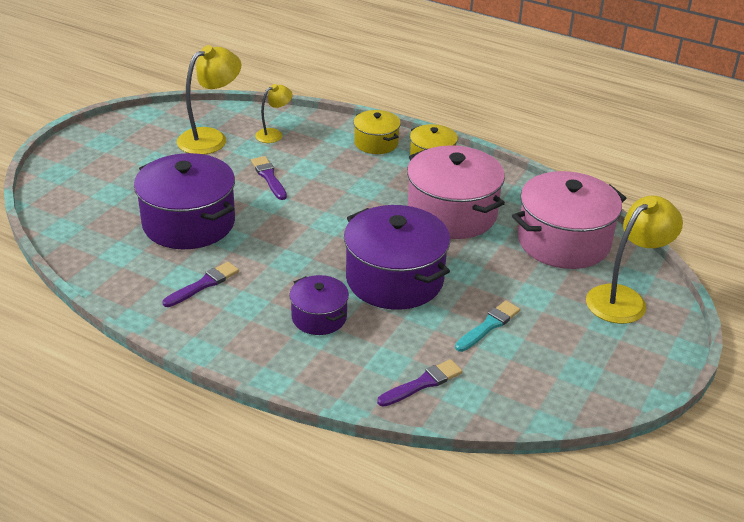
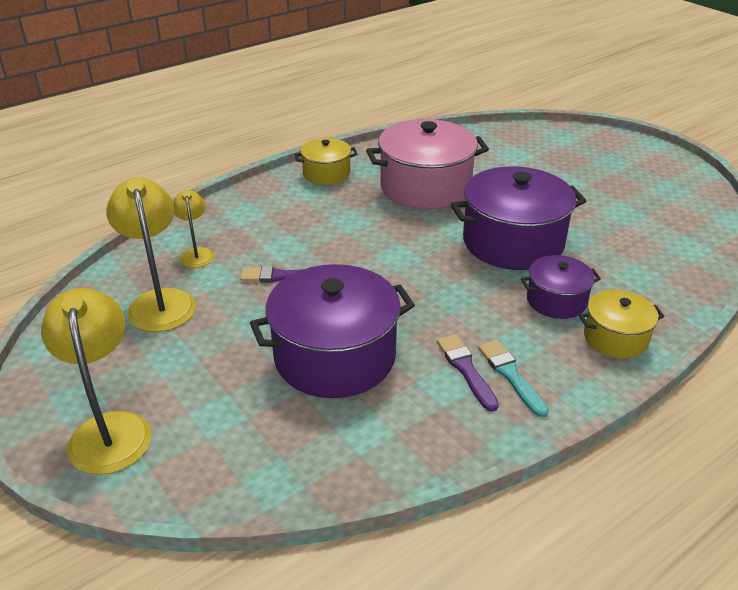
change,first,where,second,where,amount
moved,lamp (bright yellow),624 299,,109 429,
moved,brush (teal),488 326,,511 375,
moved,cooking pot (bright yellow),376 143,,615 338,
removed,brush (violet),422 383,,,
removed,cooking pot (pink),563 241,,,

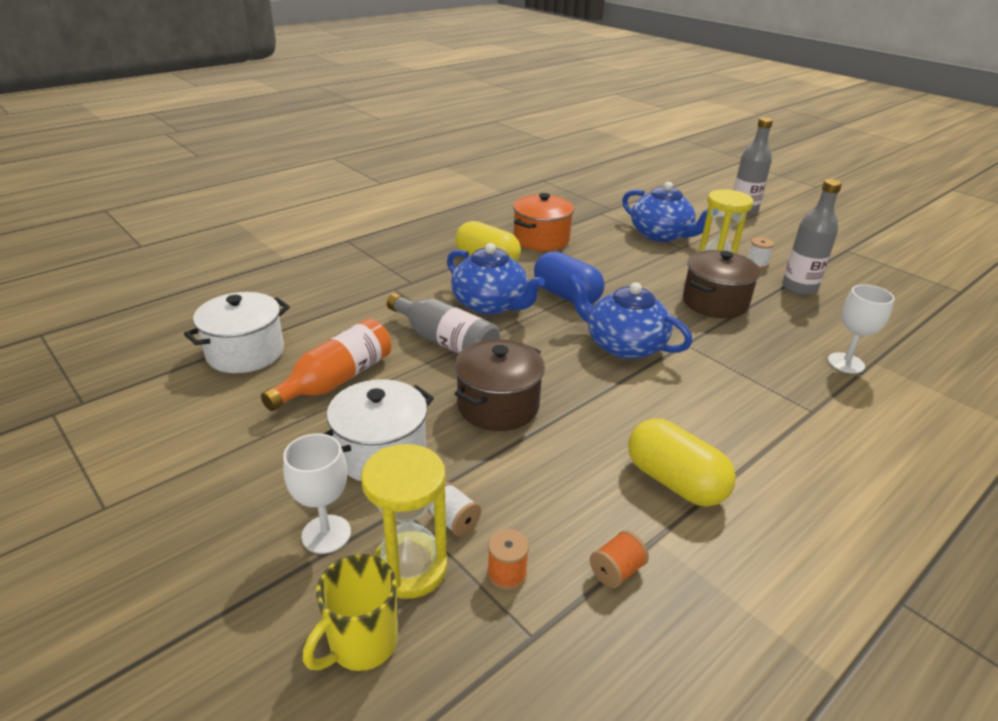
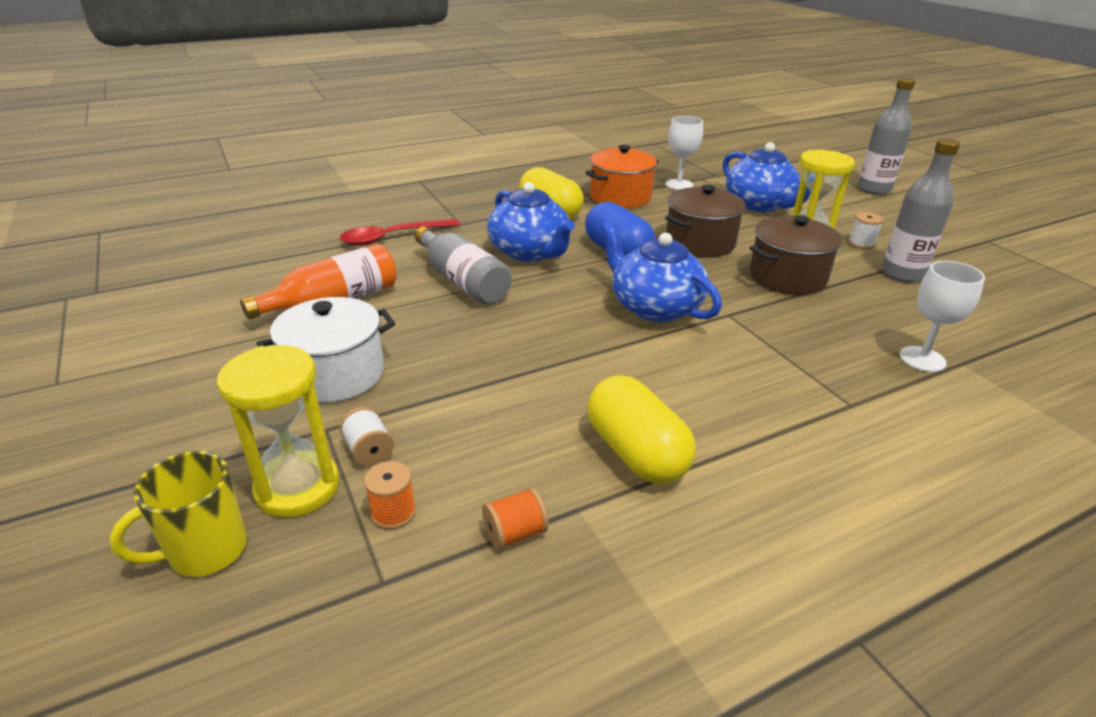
change,first,where,second,where,amount
added,,,tablespoon (crimson),393 237,
moved,chalice (pure white),326 534,,679 185,
moved,cooking pot (dark brown),498 406,,700 243,
removed,cooking pot (pure white),245 353,,,

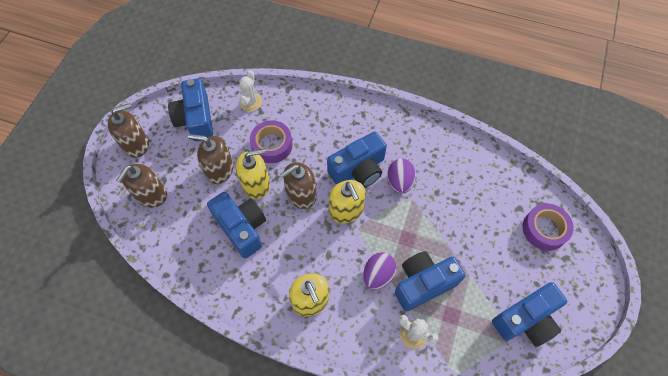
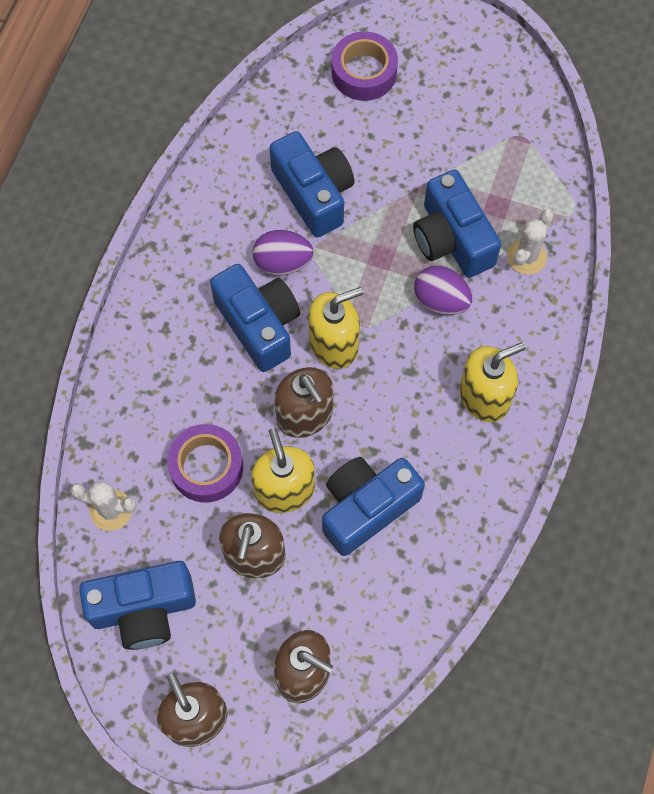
change,first,where,second,where,amount
moved,compact camera (cobalt),526 320,,314 193,

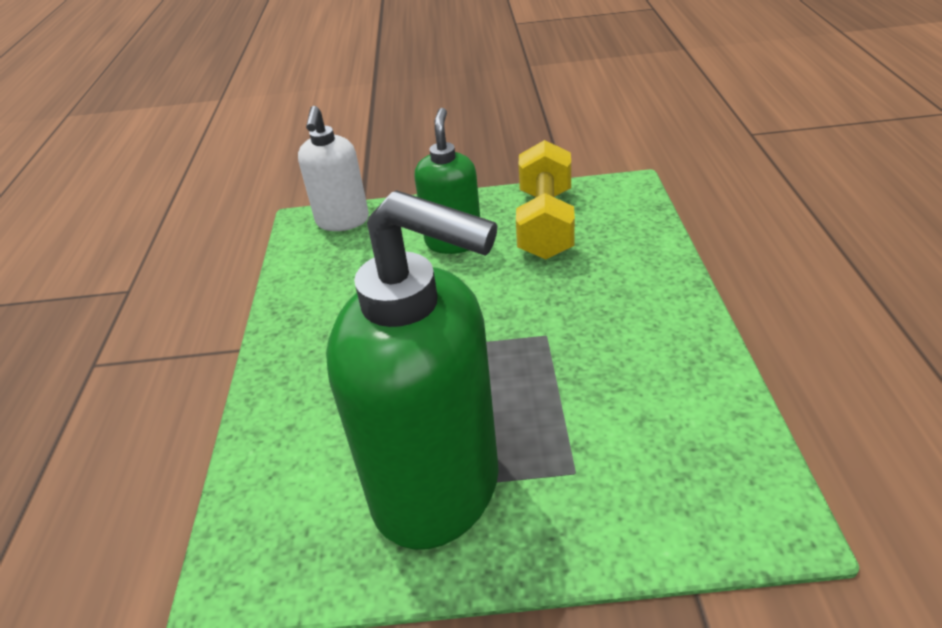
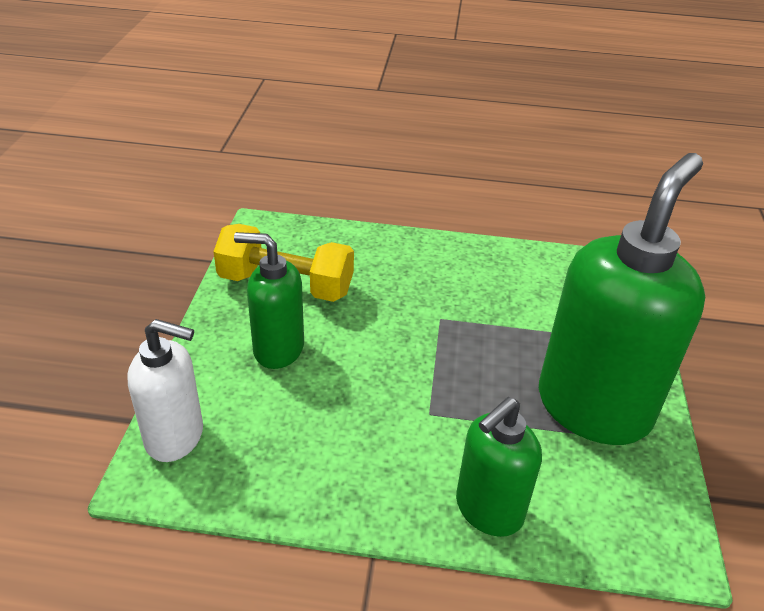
change,first,where,second,where,amount
added,,,soap pump (green),488 510,

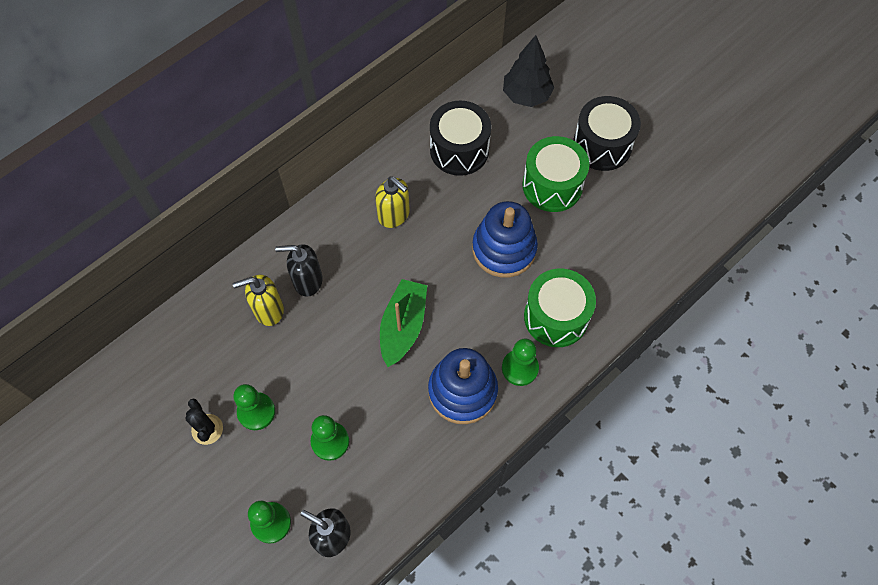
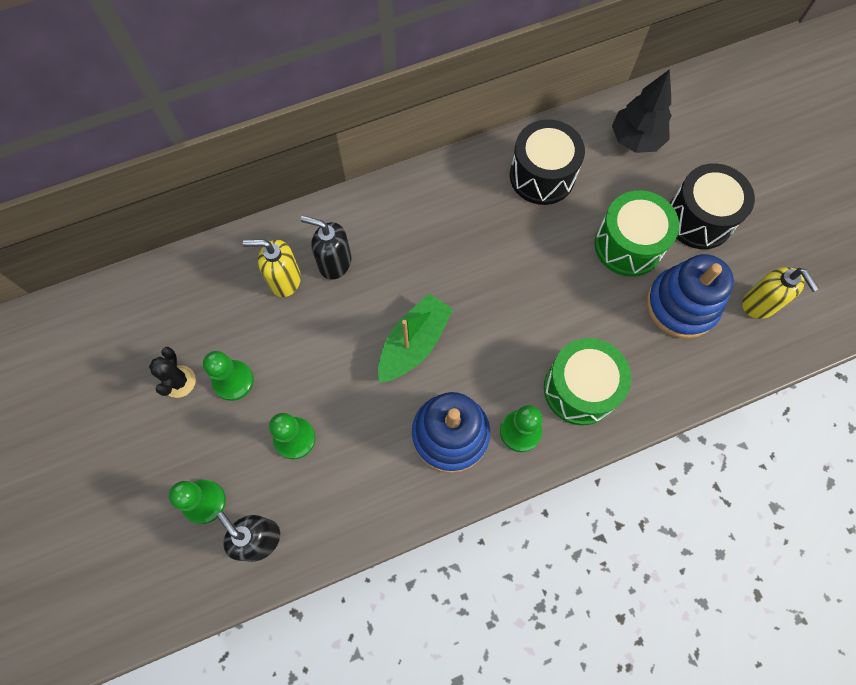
change,first,where,second,where,amount
moved,ring stacker (cobalt),504 249,,681 305,
moved,soap pump (bright yellow),394 215,,760 304,

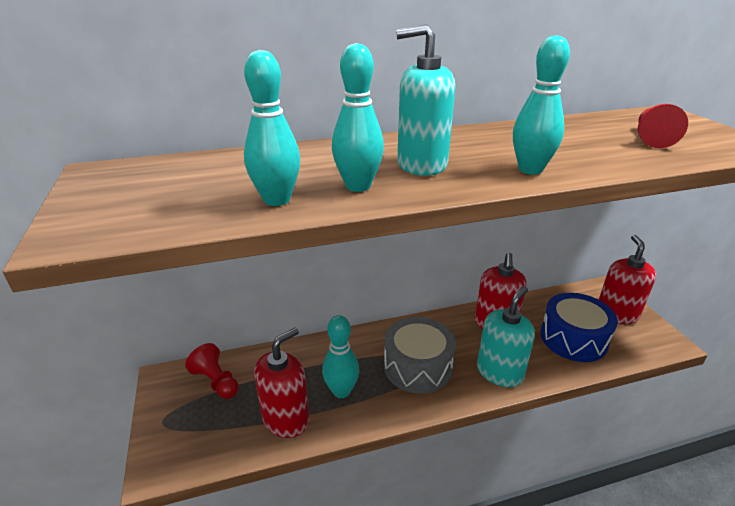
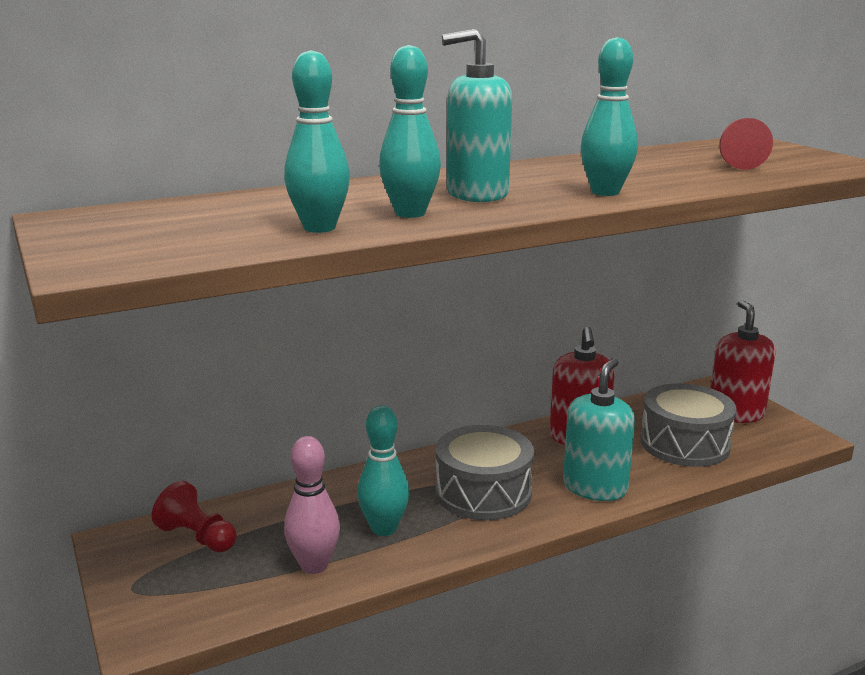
change,first,where,second,where,amount
replaced,soap pump (crimson),286 419,bowling pin (pink),314 565,
recoloured,drum (cobalt),573 338,drum (grey),684 443,

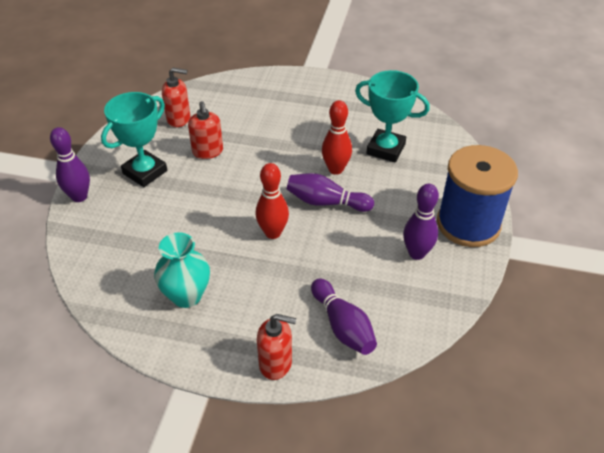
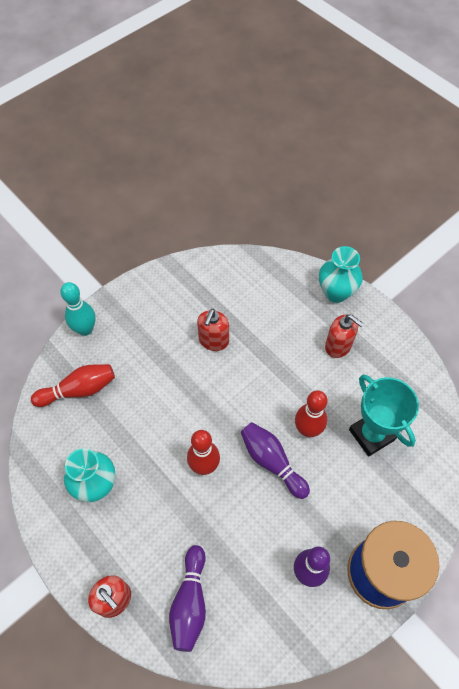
change,first,where,second,where,amount
added,,,bowling pin (crimson),78 390,
recoloured,bowling pin (violet),79 197,bowling pin (teal),85 329,
added,,,flower vase (teal),336 292,
moved,soap pump (crimson),179 119,,338 346,
removed,prize cup (teal),145 172,,,

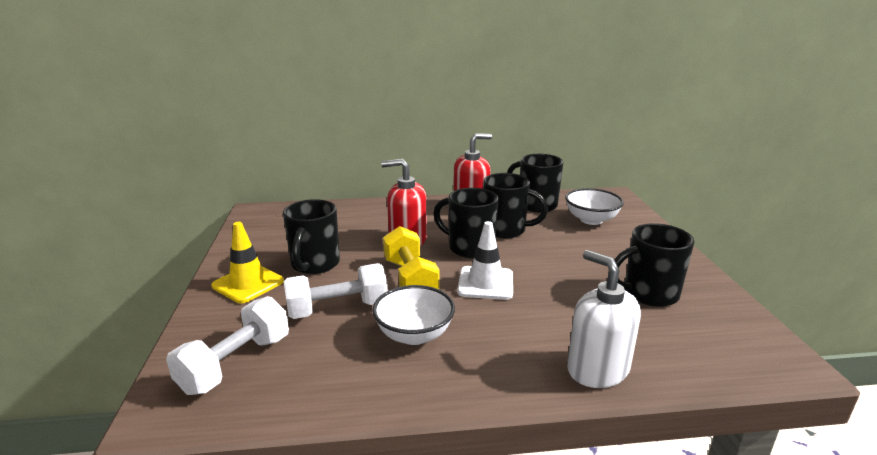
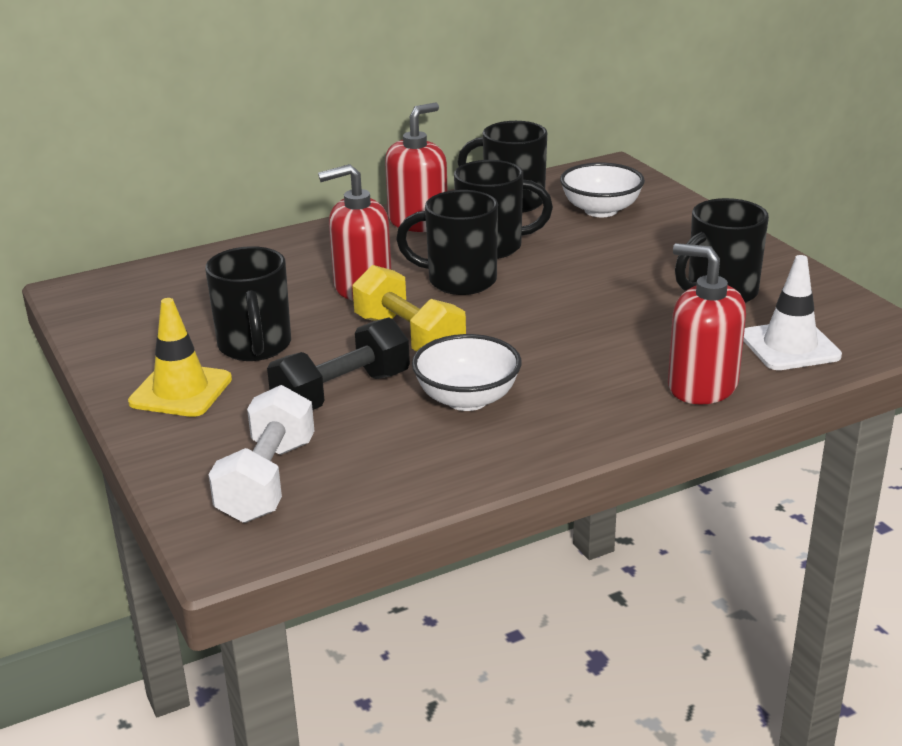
change,first,where,second,where,amount
recoloured,free weight (pure white),337 309,free weight (ebony),342 393,
recoloured,soap pump (pure white),597 369,soap pump (crimson),702 386,
moved,road cone (pure white),485 283,,790 346,

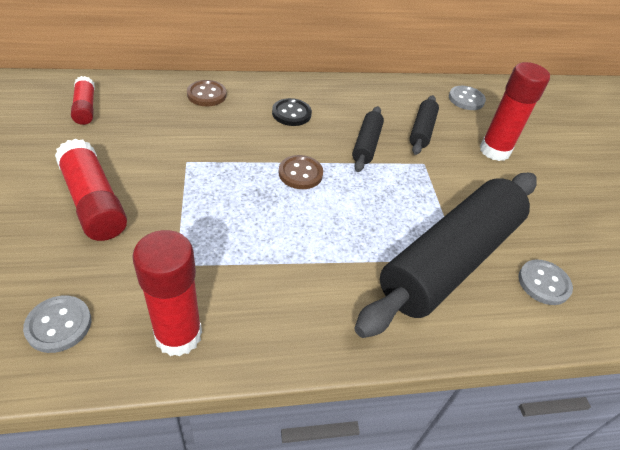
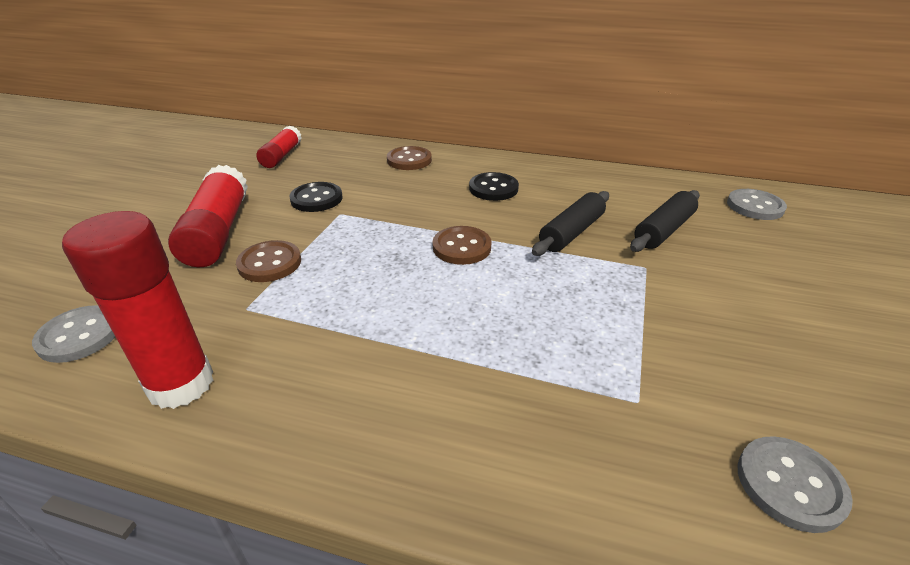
change,first,where,second,where,amount
added,,,shirt button (dark brown),269 263,
added,,,shirt button (ebony),316 199,
removed,dough roller (ebony),450 260,,,
removed,glue (crimson),494 151,,,

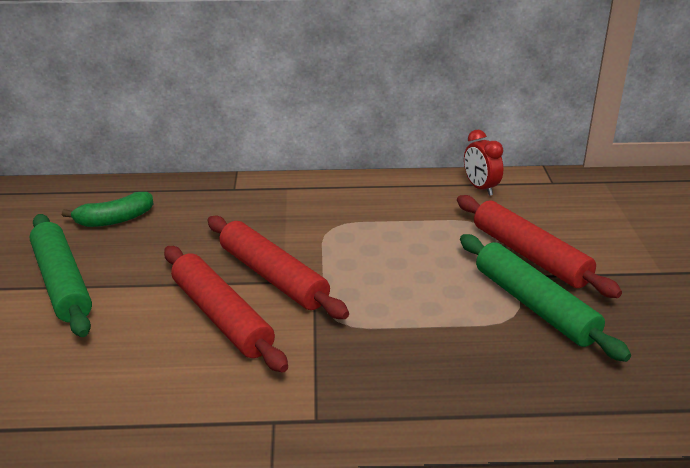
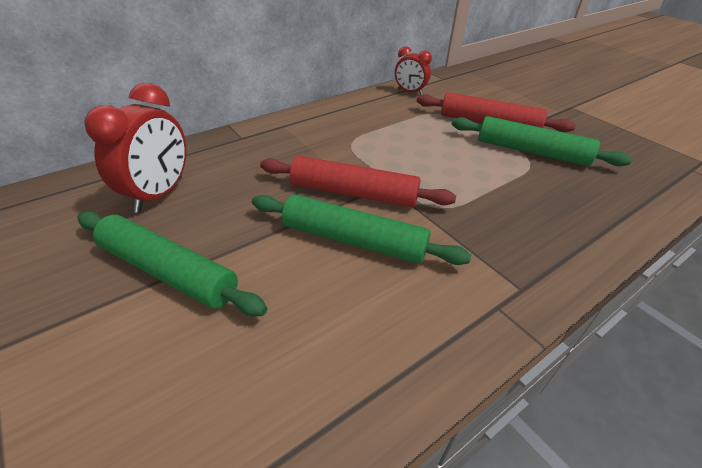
change,first,where,second,where,amount
replaced,banana fruit (green),114 220,clock (crimson),159 194,
recoloured,dough roller (crimson),221 317,dough roller (green),353 240,

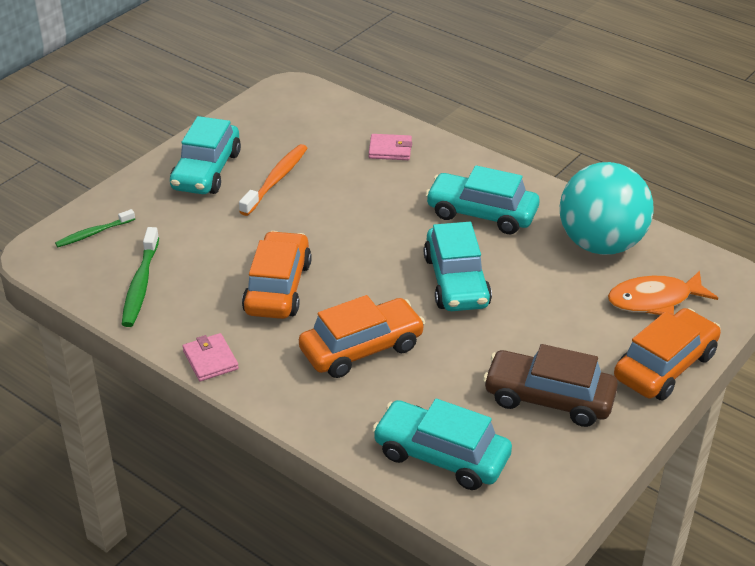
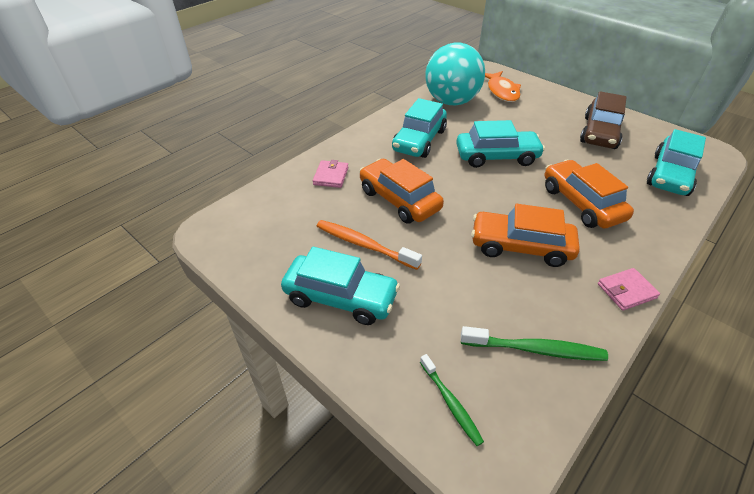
change,first,where,second,where,amount
moved,automobile (bright orange),665 366,,399 200,

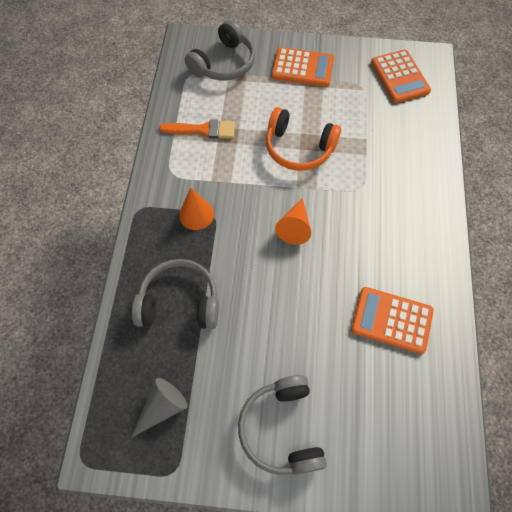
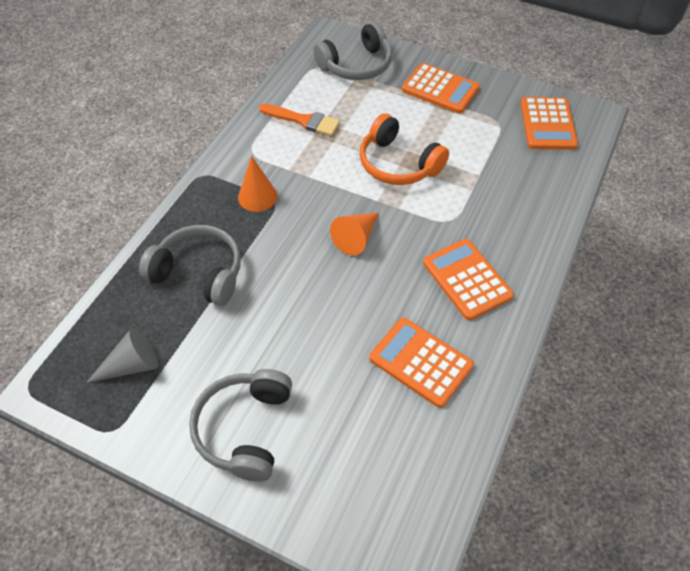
change,first,where,second,where,amount
added,,,pocket calculator (bright orange),467 279,

